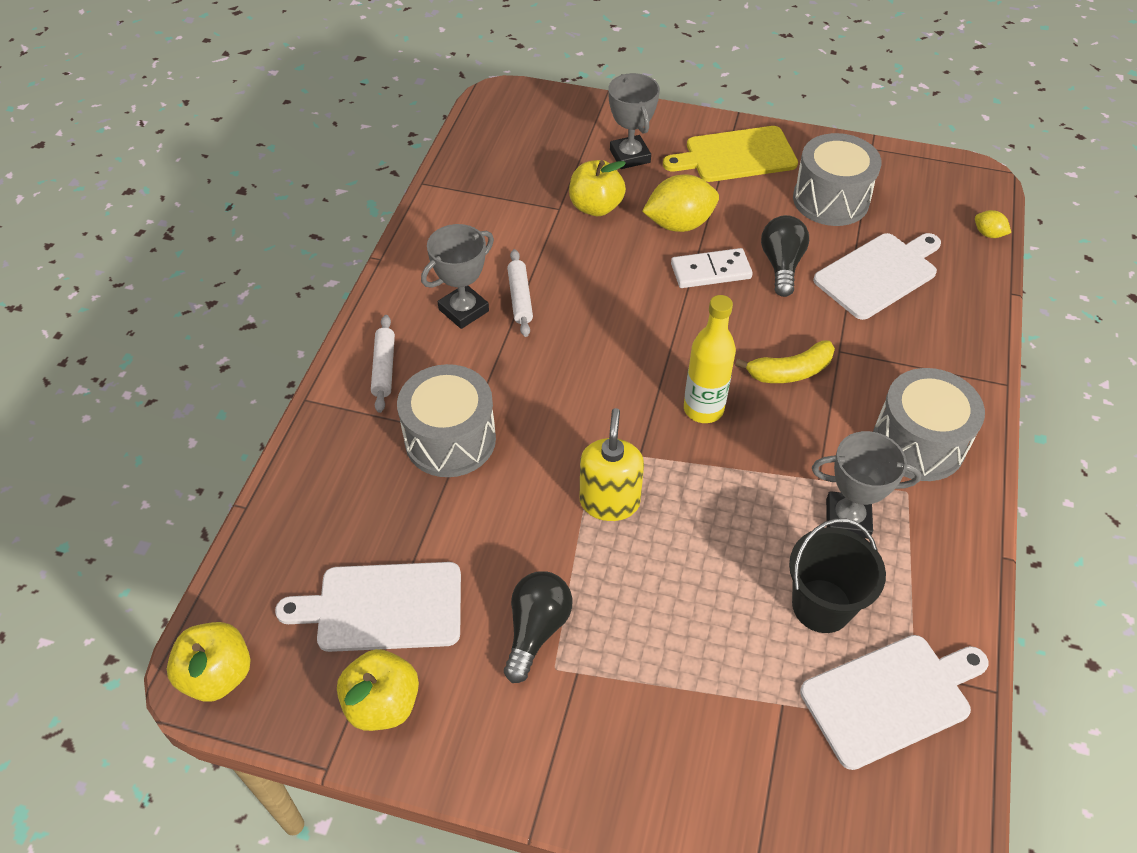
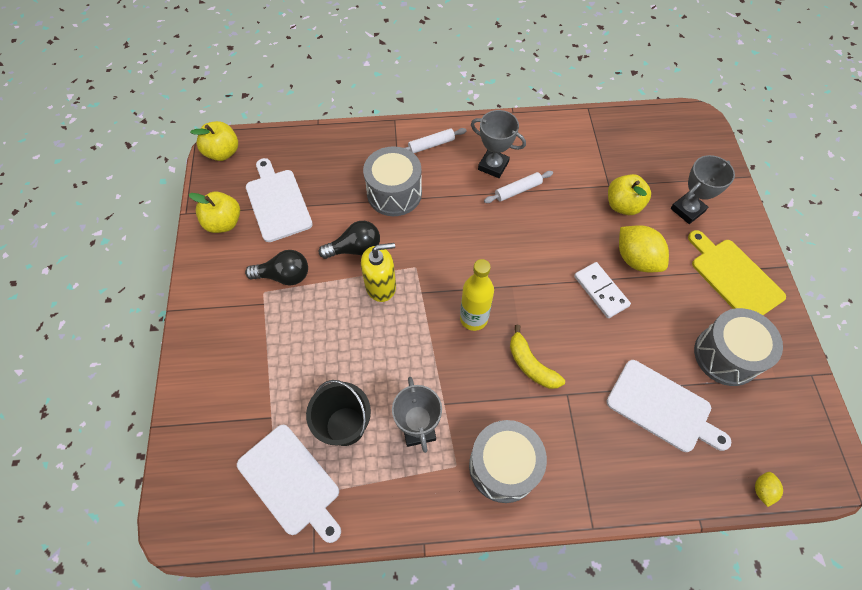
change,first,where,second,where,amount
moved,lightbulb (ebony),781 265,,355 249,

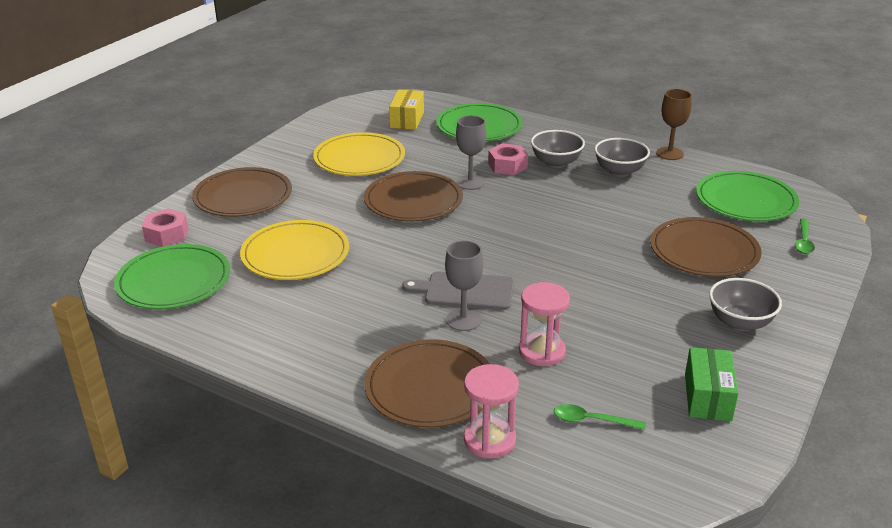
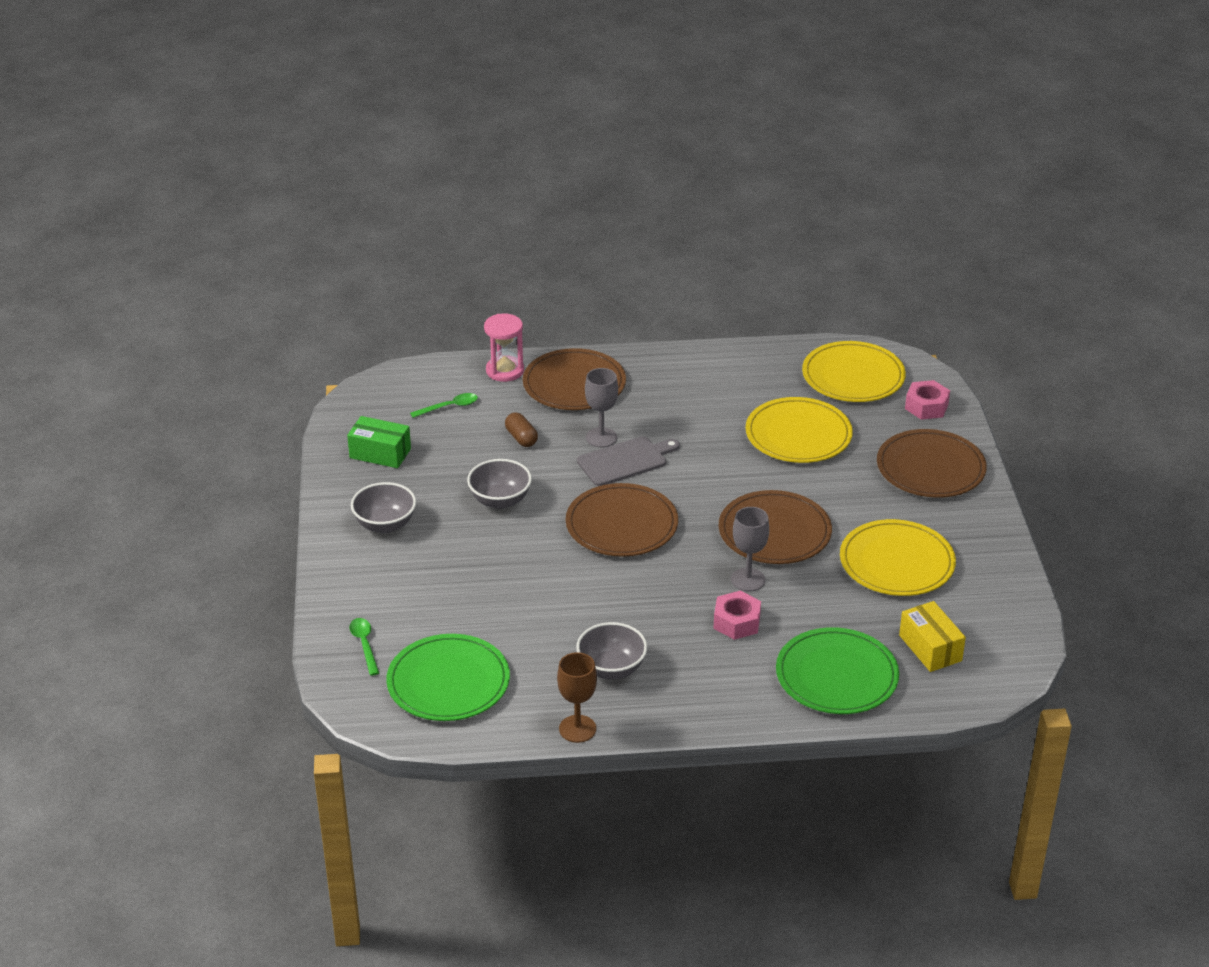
change,first,where,second,where,amount
turned,box (green),707 397,,380 453,45 degrees counterclockwise
moved,bowl (grey),556 163,,500 500,
replaced,sand timer (pink),542 351,capsule (dark brown),521 438,
moved,dinner plate (dark brown),704 251,,621 524,
recoloured,dinner plate (green),174 281,dinner plate (bright yellow),853 376,

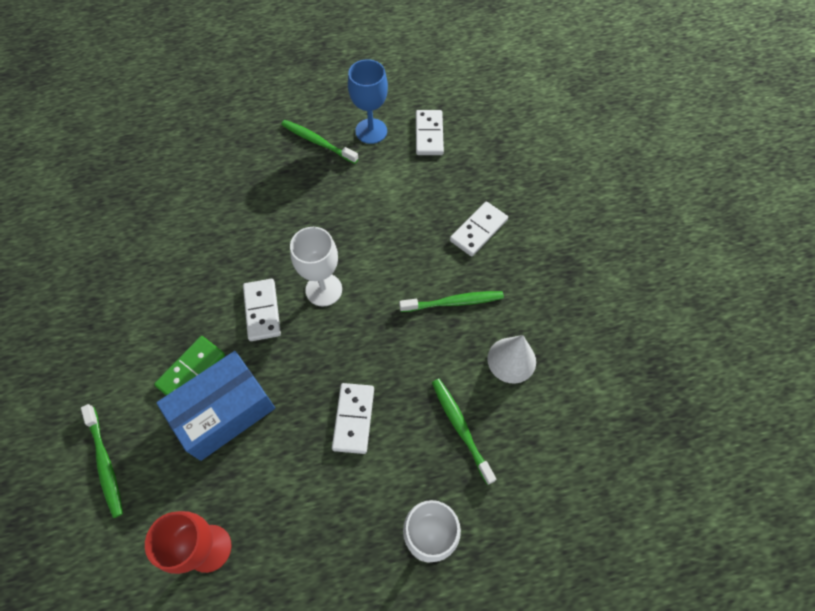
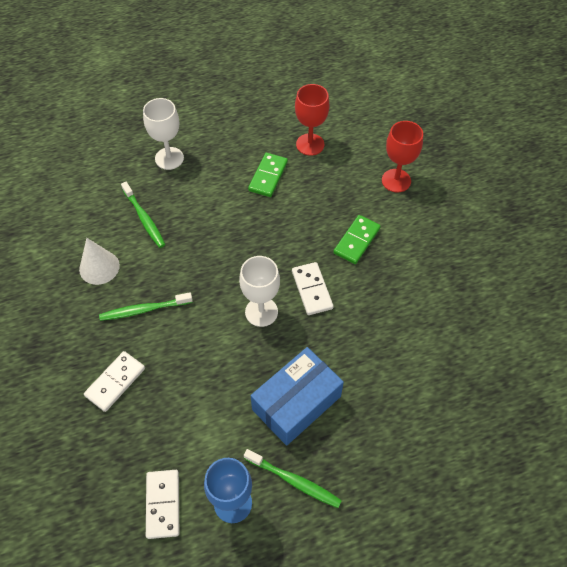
change,first,where,second,where,amount
added,,,domino tile (green),268 176,
moved,box (cobalt),224 411,,296 403,
replaced,dental brush (green),105 463,chalice (crimson),396 180,
removed,domino tile (pure white),354 418,,,

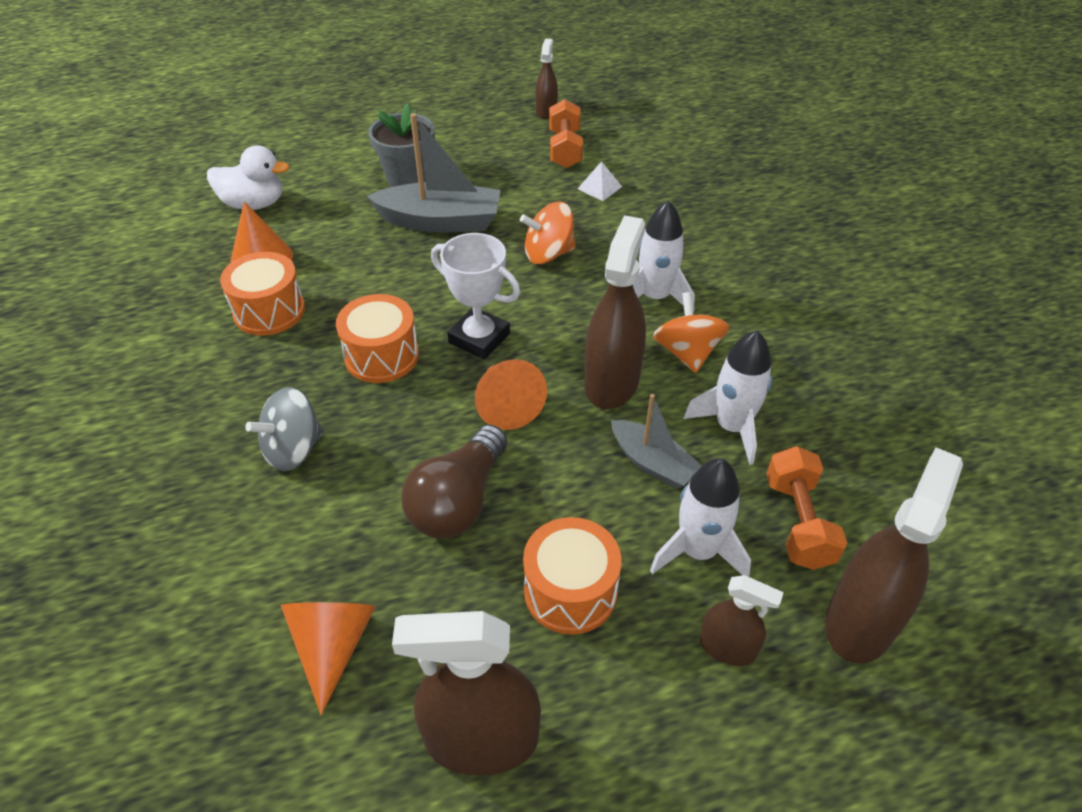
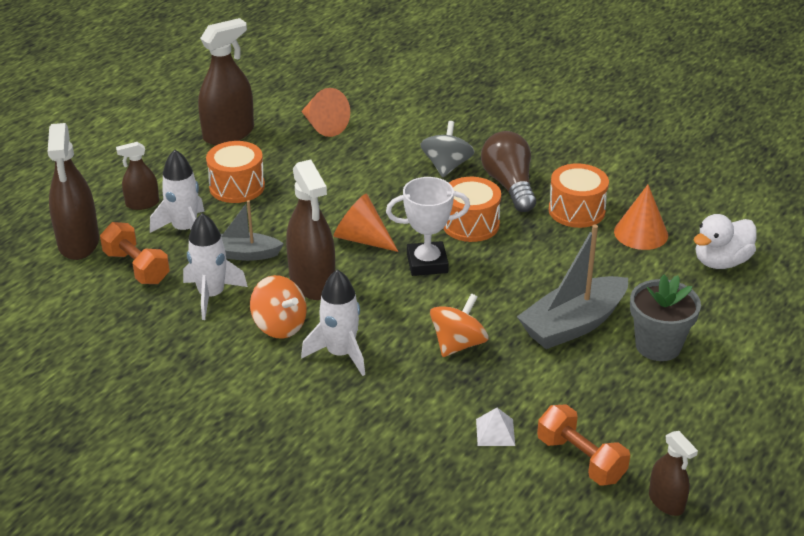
change,first,where,second,where,amount
moved,lightbulb (dark brown),458 501,,509 185,

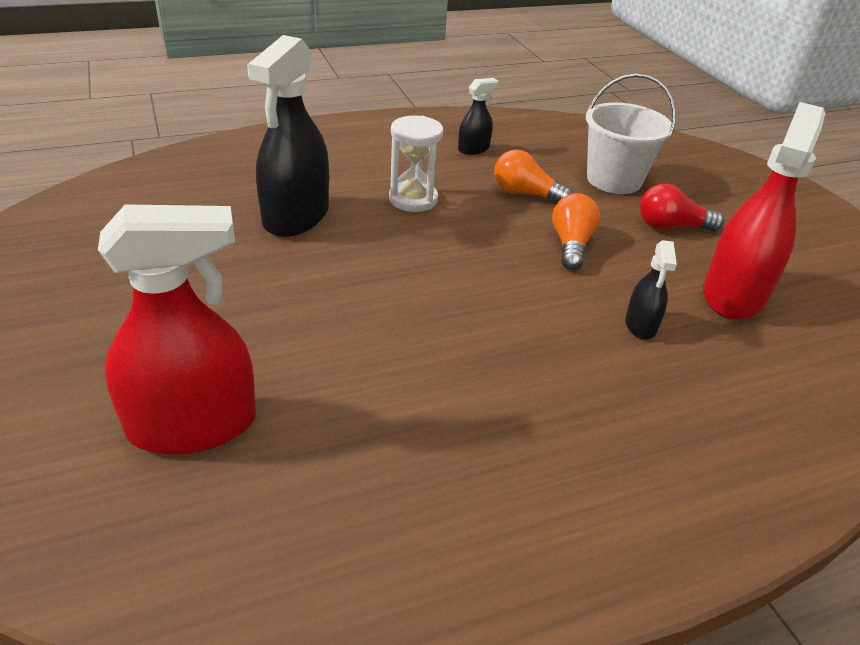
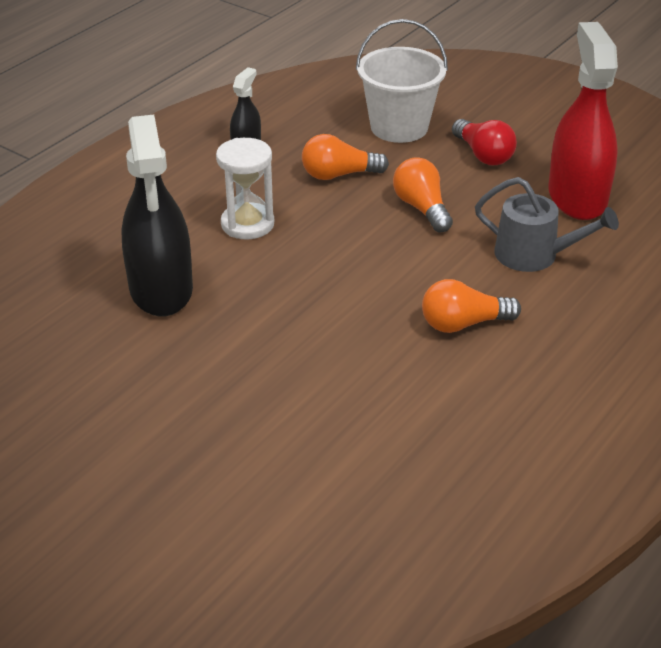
change,first,where,second,where,amount
added,,,lightbulb (bright orange),463 324,
turned,lightbulb (crimson),671 226,,483 155,90 degrees counterclockwise
replaced,spray cleaner (ebony),640 325,watering can (grey),534 255,
removed,spray cleaner (crimson),193 425,,,

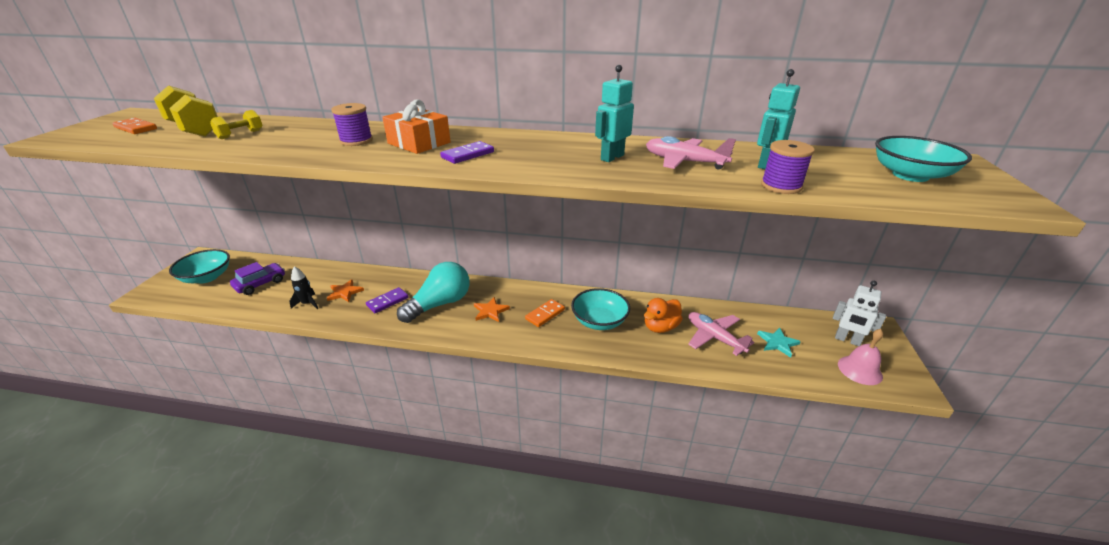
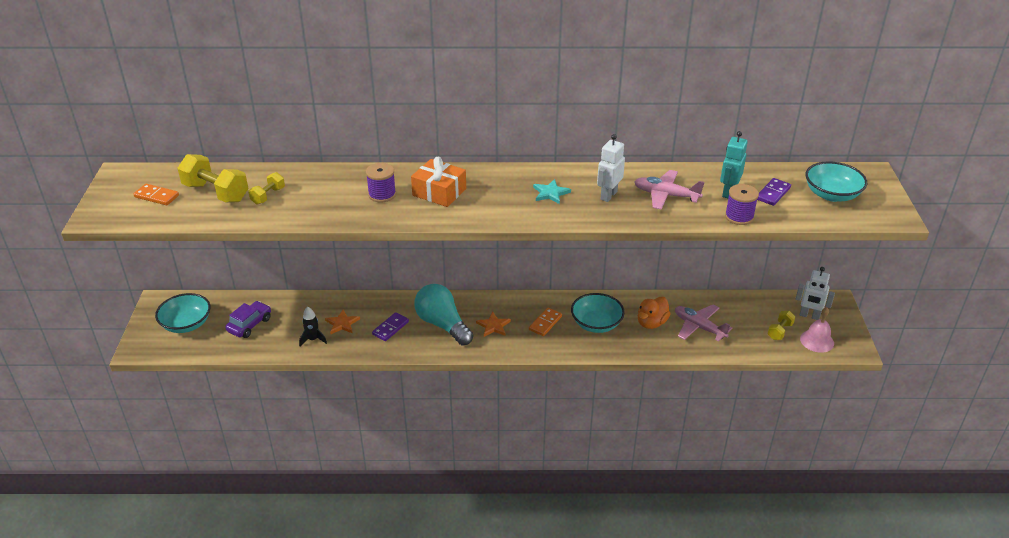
change,first,where,second,where,amount
turned,lightbulb (teal),440 304,,442 324,75 degrees counterclockwise
moved,star shape (teal),777 343,,550 193,
recoloured,robot figure (teal),612 157,robot figure (pure white),608 195,
moved,domino tile (violet),467 155,,773 193,
added,,,free weight (bright yellow),779 331,

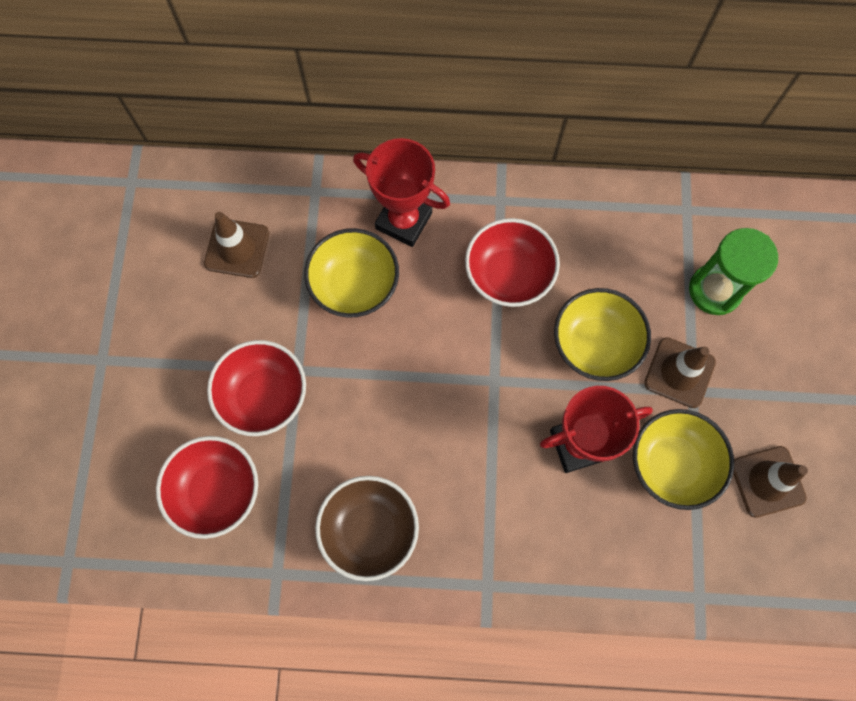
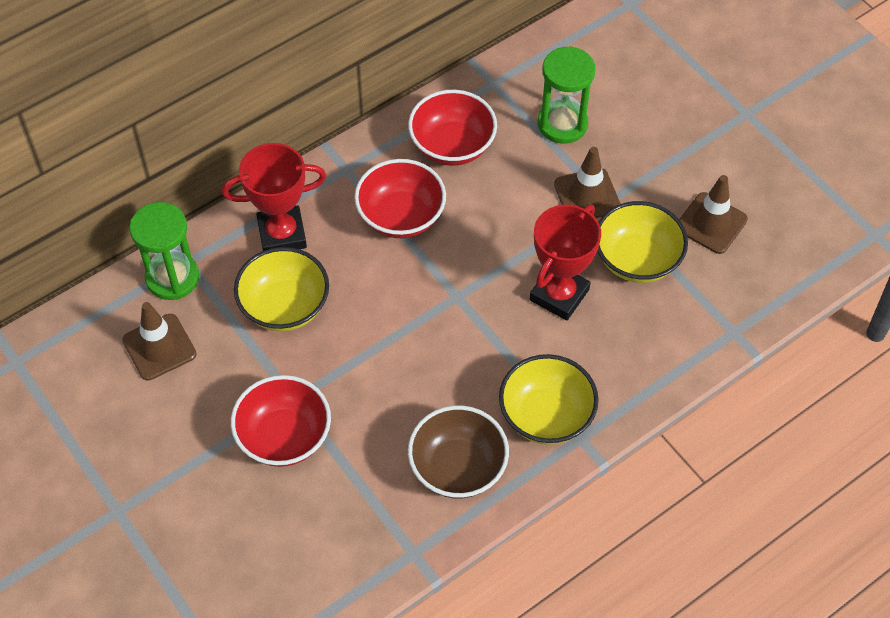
change,first,where,second,where,amount
added,,,sand timer (green),172 277,
moved,bowl (crimson),216 491,,452 146,
moved,bowl (bright yellow),595 344,,546 416,

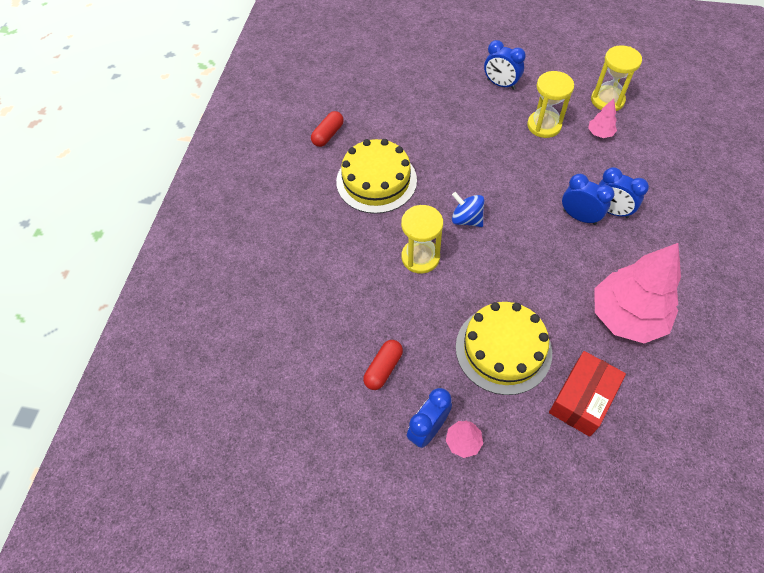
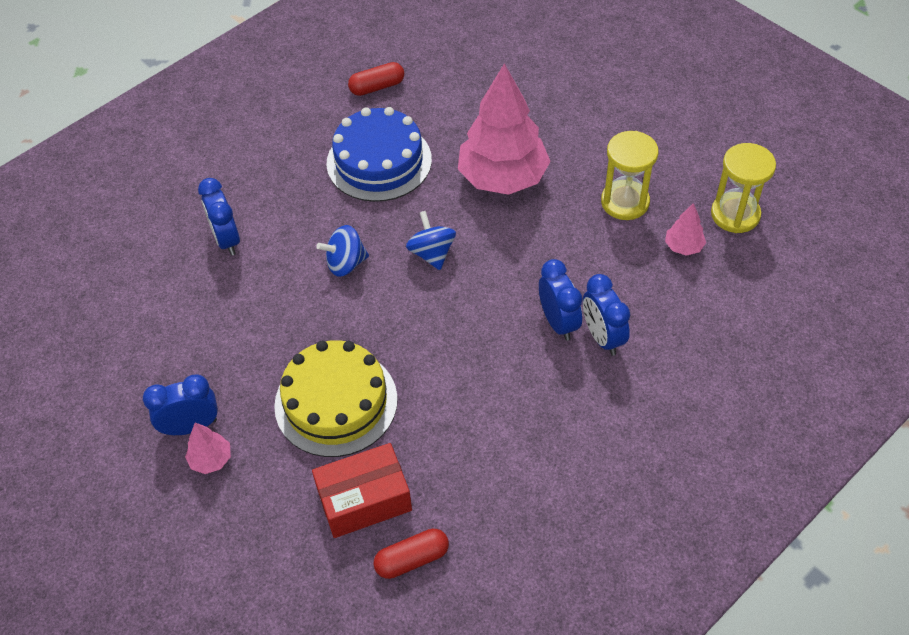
change,first,where,second,where,amount
moved,clock (cobalt),500 84,,227 240,
replaced,sand timer (bright yellow),420 257,spinning top (cobalt),345 263,
recoloured,cake (bright yellow),376 181,cake (cobalt),379 161,
moved,capsule (crimson),383 368,,412 559,
moved,toy tree (pink),626 316,,502 178,

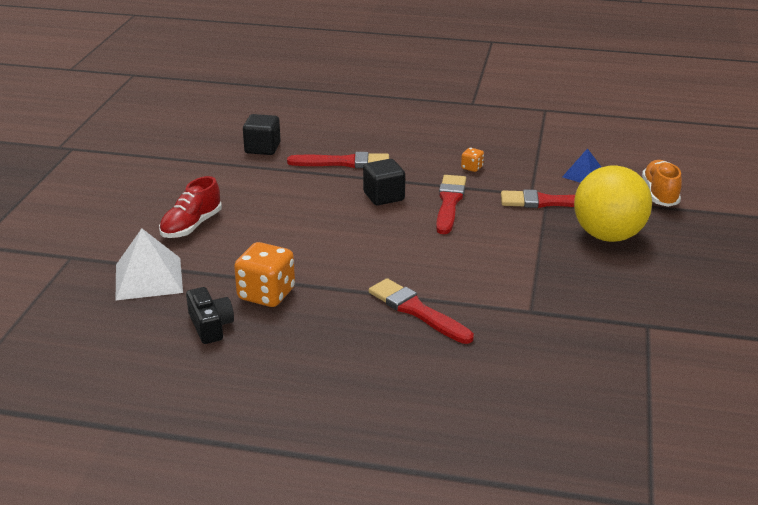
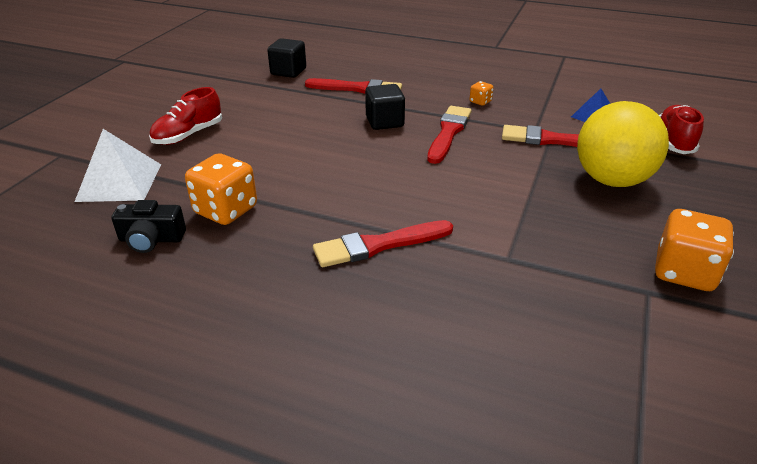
change,first,where,second,where,amount
turned,compact camera (ebony),210 326,,151 239,105 degrees clockwise
turned,brush (crimson),417 311,,378 245,75 degrees counterclockwise
added,,,game die (bright orange),684 272,
recoloured,lace-up shoe (bright orange),660 194,lace-up shoe (crimson),674 141,

